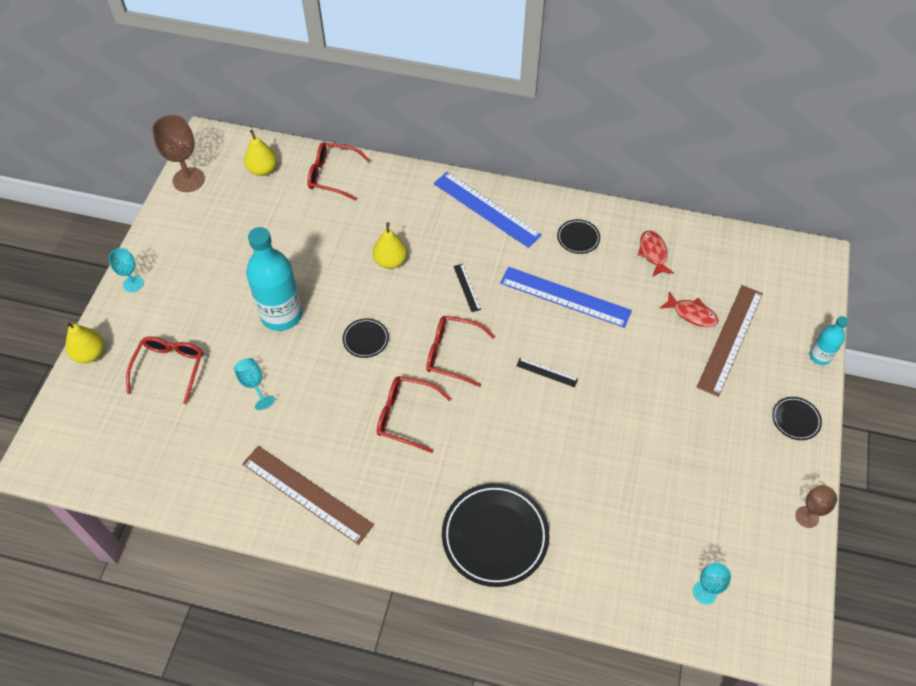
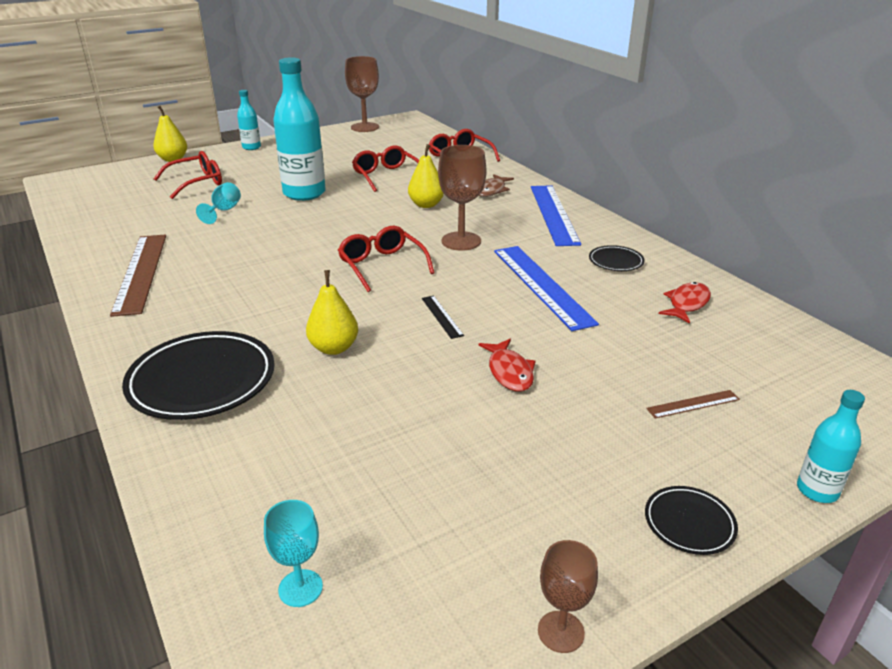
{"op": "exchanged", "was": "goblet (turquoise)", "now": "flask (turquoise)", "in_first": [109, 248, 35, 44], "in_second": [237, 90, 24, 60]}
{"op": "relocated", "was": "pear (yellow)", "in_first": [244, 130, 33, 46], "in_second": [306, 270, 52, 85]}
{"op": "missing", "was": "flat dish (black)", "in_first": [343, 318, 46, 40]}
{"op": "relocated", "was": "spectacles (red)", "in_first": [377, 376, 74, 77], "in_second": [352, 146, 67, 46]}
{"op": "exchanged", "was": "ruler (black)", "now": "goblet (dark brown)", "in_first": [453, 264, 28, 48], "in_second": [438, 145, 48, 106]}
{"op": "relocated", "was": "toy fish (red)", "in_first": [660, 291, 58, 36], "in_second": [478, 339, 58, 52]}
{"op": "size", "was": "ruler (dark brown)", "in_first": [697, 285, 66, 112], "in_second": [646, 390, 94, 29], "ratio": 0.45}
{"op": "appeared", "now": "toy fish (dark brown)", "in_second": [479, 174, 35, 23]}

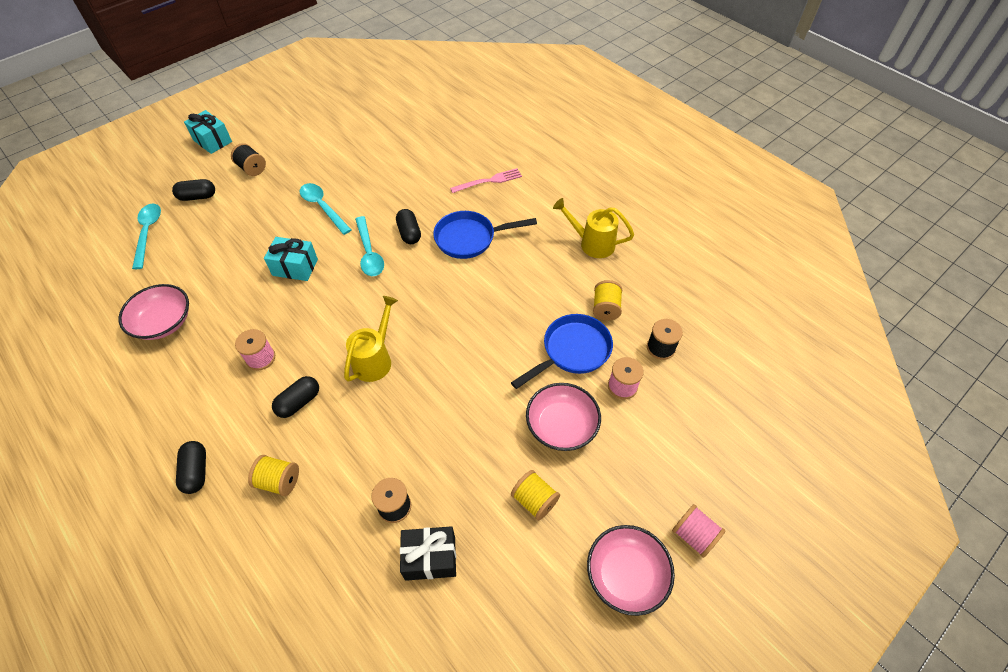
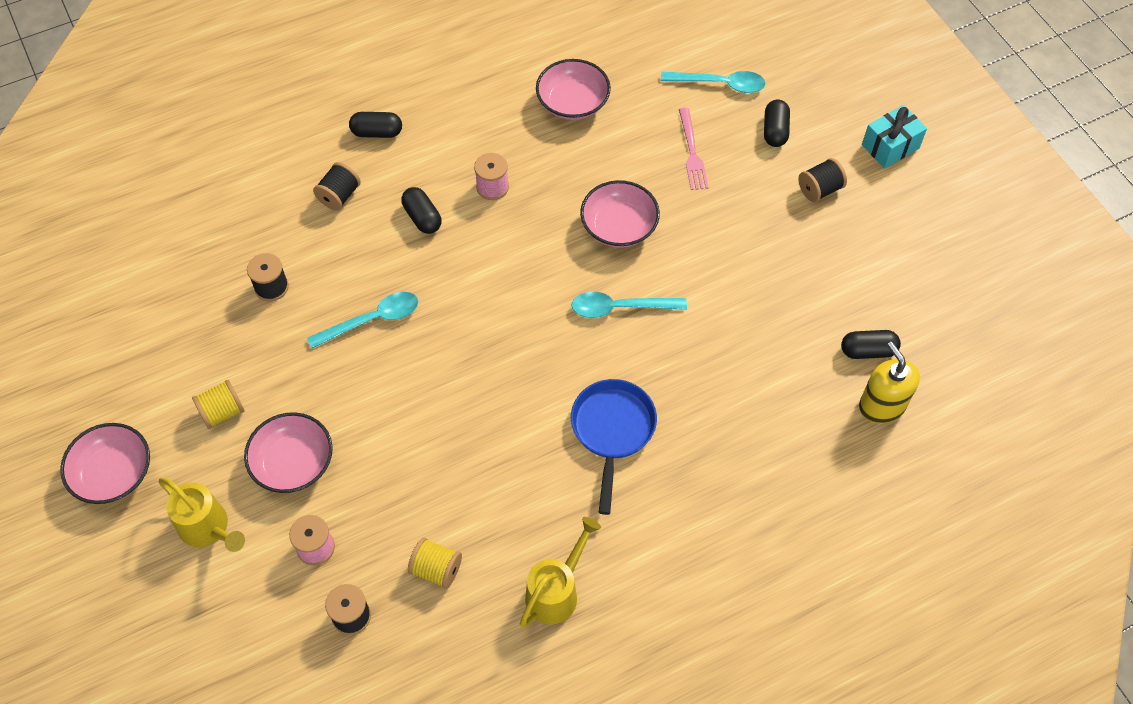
{"op": "colour", "was": "spool (yellow)", "now": "spool (black)", "in_first": [248, 455, 51, 41], "in_second": [313, 162, 48, 48]}
{"op": "exchanged", "was": "gift (turquoise)", "now": "bowl (pink)", "in_first": [264, 237, 54, 44], "in_second": [580, 180, 80, 68]}
{"op": "relocated", "was": "teaspoon (turquoise)", "in_first": [300, 183, 51, 52], "in_second": [307, 292, 111, 56]}
{"op": "relocated", "was": "sprinkling can (yellow)", "in_first": [344, 296, 54, 86], "in_second": [159, 478, 86, 74]}
{"op": "relocated", "was": "capsule (black)", "in_first": [396, 209, 25, 35], "in_second": [841, 330, 60, 29]}
{"op": "missing", "was": "gift (black)", "in_first": [400, 526, 56, 55]}
{"op": "relocated", "was": "dinner fork (pink)", "in_first": [450, 168, 72, 25], "in_second": [679, 108, 29, 82]}
{"op": "missing", "was": "skillet (cobalt)", "in_first": [511, 314, 102, 75]}
{"op": "missing", "was": "spool (pink)", "in_first": [672, 504, 54, 54]}
{"op": "appeared", "now": "soap pump (yellow)", "in_second": [859, 342, 61, 82]}

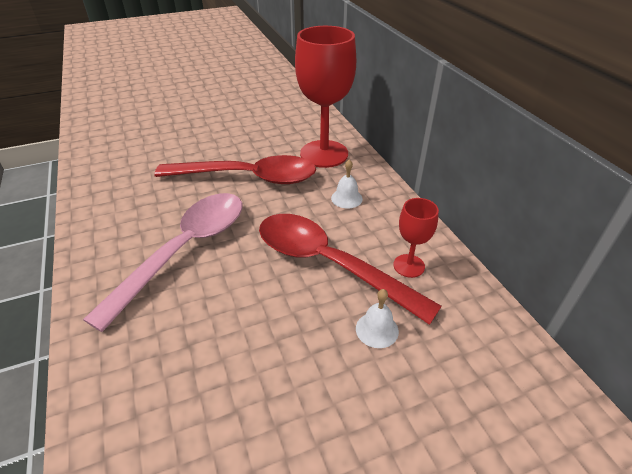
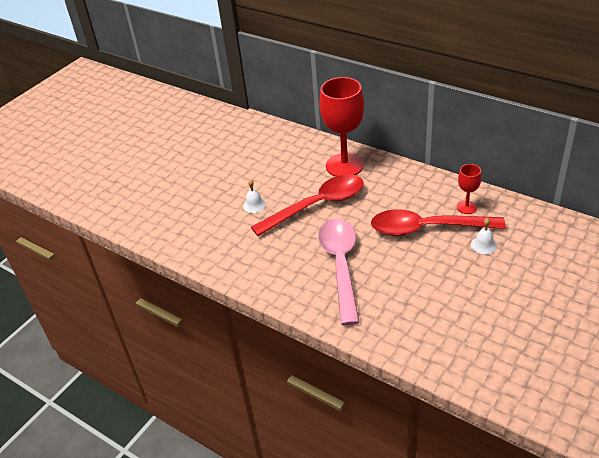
{"op": "relocated", "was": "hand bell (snow-white)", "in_first": [331, 159, 32, 50], "in_second": [243, 179, 23, 34]}

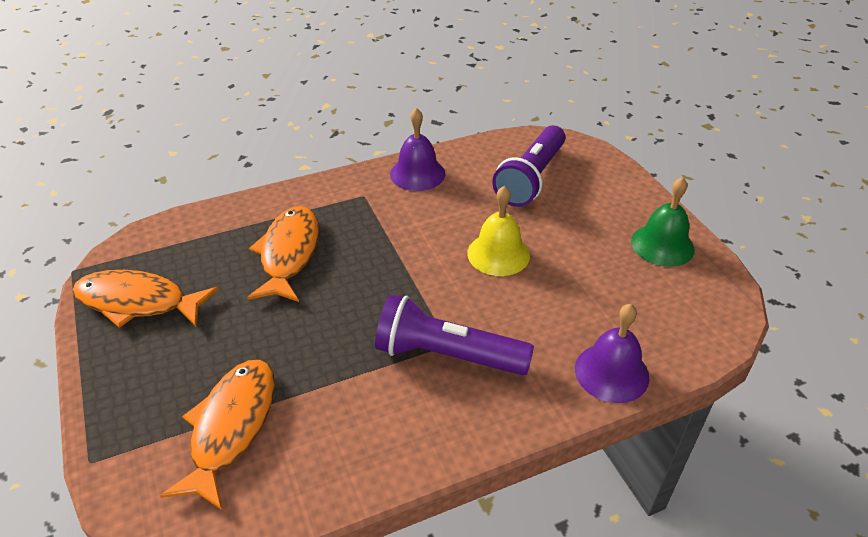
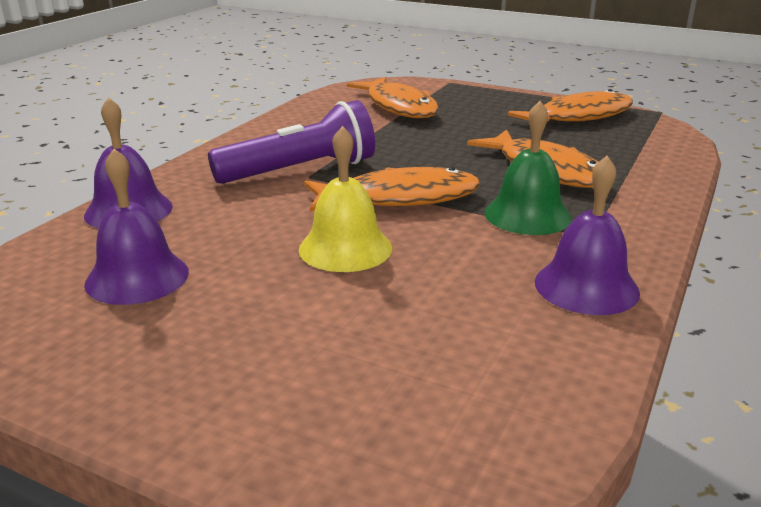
{"op": "missing", "was": "flashlight (violet)", "in_first": [492, 125, 73, 82]}
{"op": "relocated", "was": "hand bell (leaf-green)", "in_first": [631, 177, 63, 90], "in_second": [485, 101, 87, 134]}
{"op": "appeared", "now": "hand bell (violet)", "in_second": [84, 149, 105, 156]}
{"op": "appeared", "now": "toy fish (bright orange)", "in_second": [304, 167, 176, 45]}

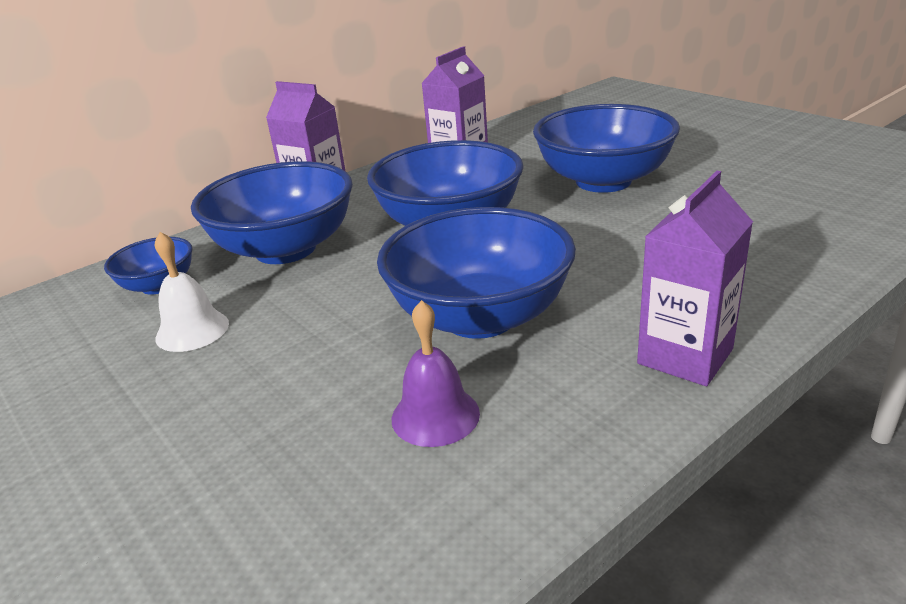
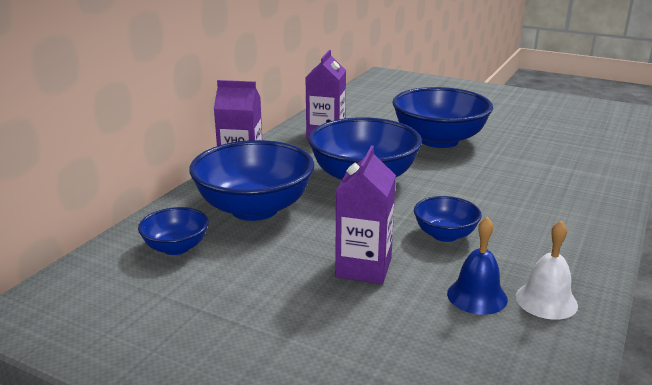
{"op": "relocated", "was": "hand bell (snow-white)", "in_first": [155, 232, 74, 120], "in_second": [516, 220, 62, 100]}
{"op": "size", "was": "bowl (cobalt)", "in_first": [377, 207, 199, 132], "in_second": [414, 196, 67, 46], "ratio": 0.51}
{"op": "colour", "was": "hand bell (violet)", "now": "hand bell (cobalt)", "in_first": [392, 300, 88, 147], "in_second": [447, 217, 61, 98]}
{"op": "relocated", "was": "milk carton (violet)", "in_first": [637, 171, 116, 215], "in_second": [335, 145, 61, 139]}

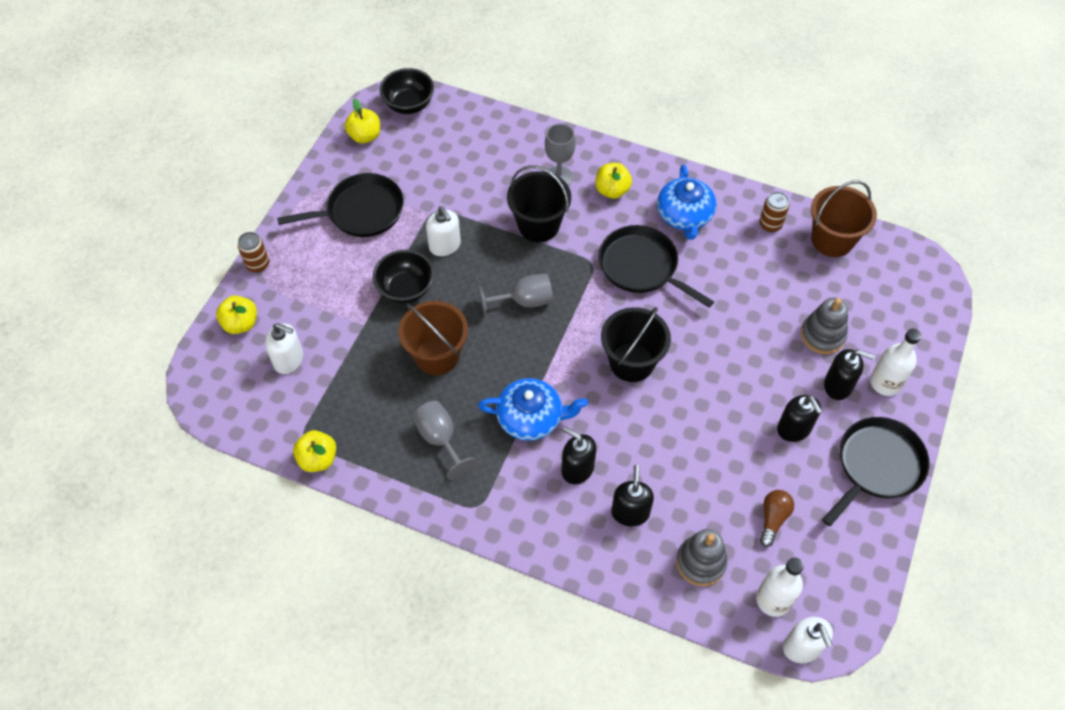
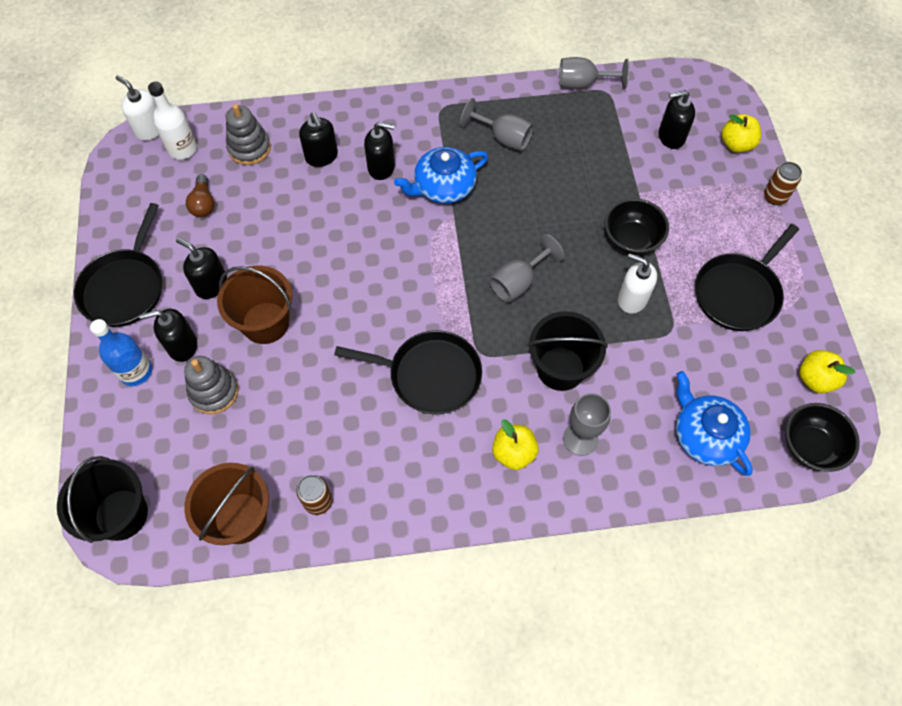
{"op": "colour", "was": "soap pump (snow-white)", "now": "soap pump (black)", "in_first": [265, 323, 38, 51], "in_second": [659, 90, 36, 59]}
{"op": "exchanged", "was": "apple (yellow)", "now": "goblet (ash-grey)", "in_first": [293, 430, 43, 42], "in_second": [559, 57, 70, 32]}
{"op": "relocated", "was": "bucket (dark brown)", "in_first": [398, 301, 70, 74], "in_second": [217, 266, 76, 78]}
{"op": "relocated", "was": "bucket (black)", "in_first": [601, 307, 70, 75], "in_second": [57, 456, 91, 87]}
{"op": "relocated", "was": "china teapot (cobalt)", "in_first": [657, 164, 59, 76], "in_second": [676, 371, 77, 105]}
{"op": "colour", "was": "flask (snow-white)", "now": "flask (cobalt)", "in_first": [870, 329, 51, 67], "in_second": [90, 319, 62, 67]}

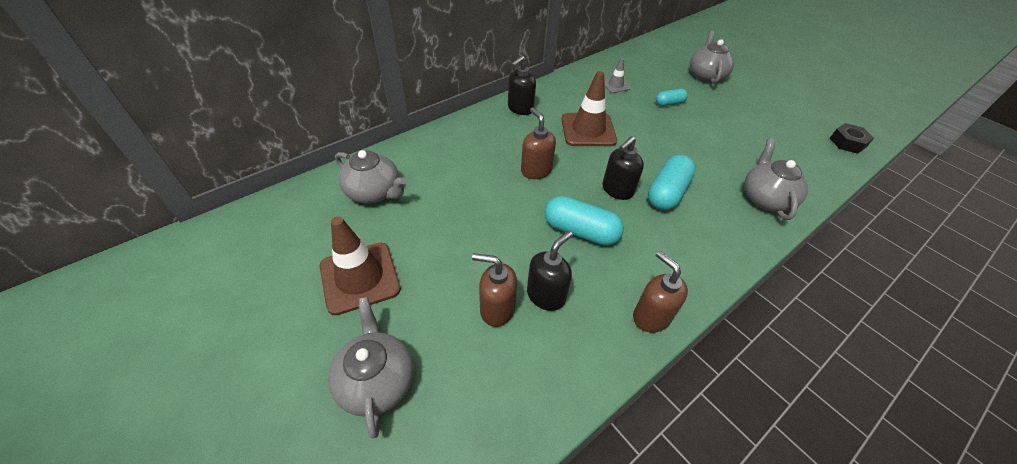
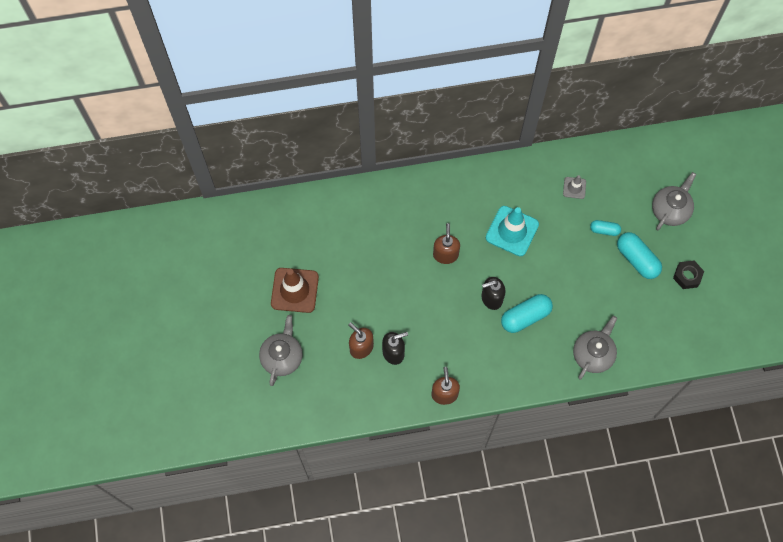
{"op": "missing", "was": "china teapot (ash-grey)", "in_first": [335, 150, 71, 53]}
{"op": "missing", "was": "soap pump (black)", "in_first": [508, 56, 28, 59]}
{"op": "relocated", "was": "capsule (turquoise)", "in_first": [545, 196, 79, 50], "in_second": [617, 232, 45, 47]}
{"op": "colour", "was": "safety cone (dark brown)", "now": "safety cone (turquoise)", "in_first": [561, 71, 56, 75], "in_second": [486, 206, 53, 50]}
{"op": "relocated", "was": "hexagon nut (black)", "in_first": [830, 123, 44, 31], "in_second": [673, 260, 31, 29]}

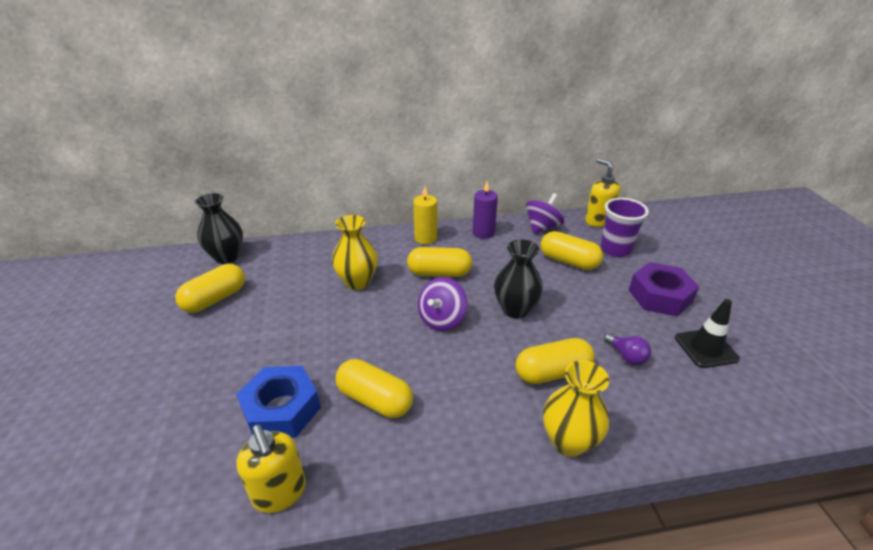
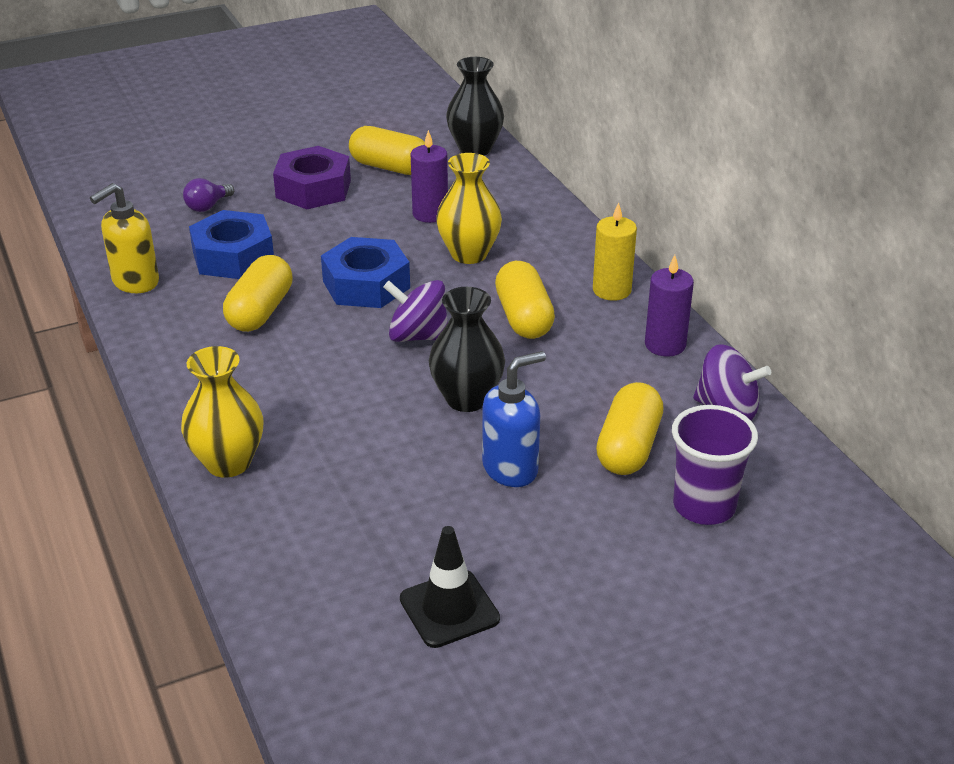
{"op": "missing", "was": "capsule (yellow)", "in_first": [516, 338, 79, 46]}
{"op": "missing", "was": "soap pump (yellow)", "in_first": [585, 158, 35, 69]}
{"op": "relocated", "was": "bulb (violet)", "in_first": [604, 333, 47, 32], "in_second": [183, 178, 51, 34]}
{"op": "relocated", "was": "hexagon nut (violet)", "in_first": [629, 262, 70, 55], "in_second": [273, 146, 78, 63]}
{"op": "appeared", "now": "hexagon nut (cobalt)", "in_second": [321, 237, 89, 71]}
{"op": "appeared", "now": "pillar candle (violet)", "in_second": [411, 130, 37, 93]}
{"op": "appeared", "now": "soap pump (cobalt)", "in_second": [482, 351, 64, 136]}

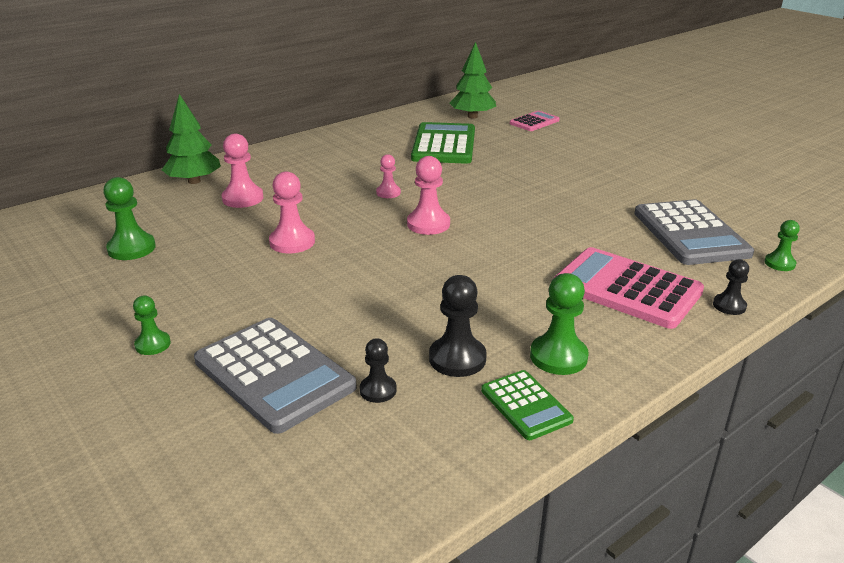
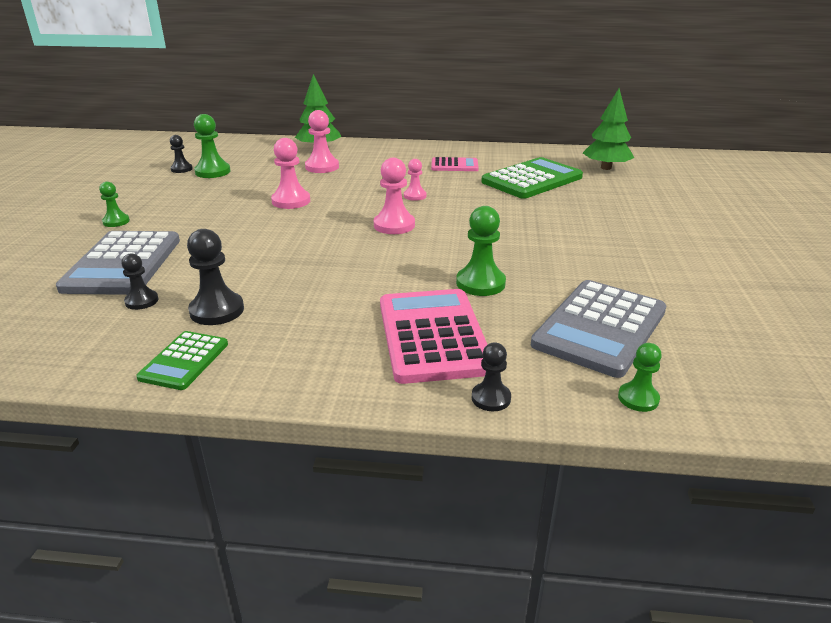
{"op": "relocated", "was": "adding machine (pink)", "in_first": [510, 111, 50, 20], "in_second": [431, 157, 48, 14]}
{"op": "relocated", "was": "game pawn (leaf-green)", "in_first": [530, 273, 59, 102], "in_second": [456, 206, 50, 90]}
{"op": "appeared", "now": "game pawn (black)", "in_second": [170, 135, 23, 38]}

